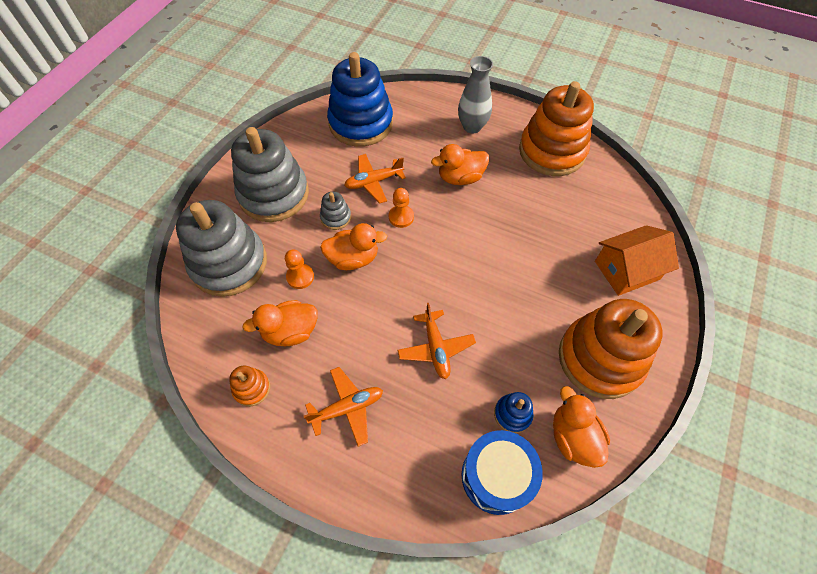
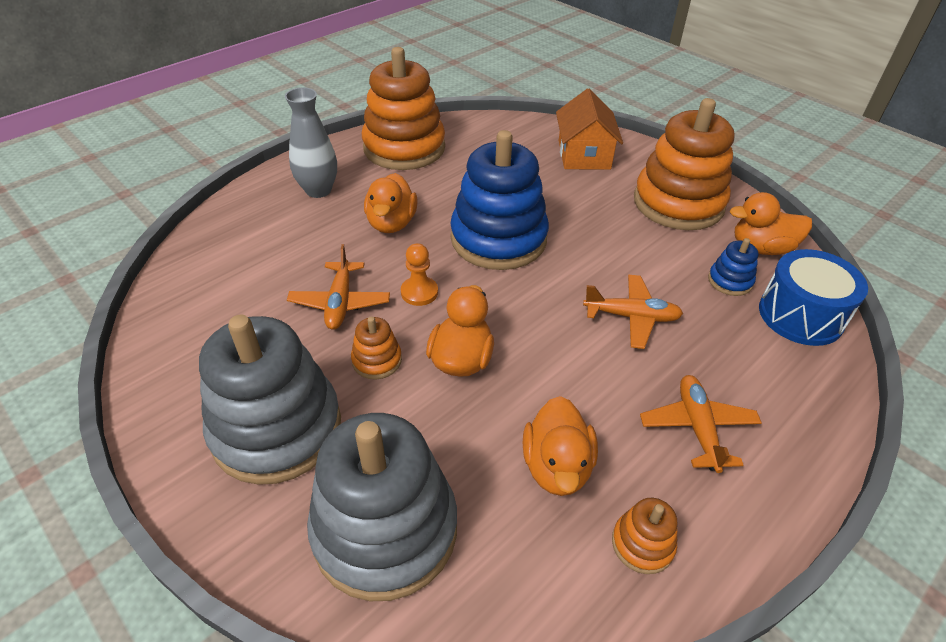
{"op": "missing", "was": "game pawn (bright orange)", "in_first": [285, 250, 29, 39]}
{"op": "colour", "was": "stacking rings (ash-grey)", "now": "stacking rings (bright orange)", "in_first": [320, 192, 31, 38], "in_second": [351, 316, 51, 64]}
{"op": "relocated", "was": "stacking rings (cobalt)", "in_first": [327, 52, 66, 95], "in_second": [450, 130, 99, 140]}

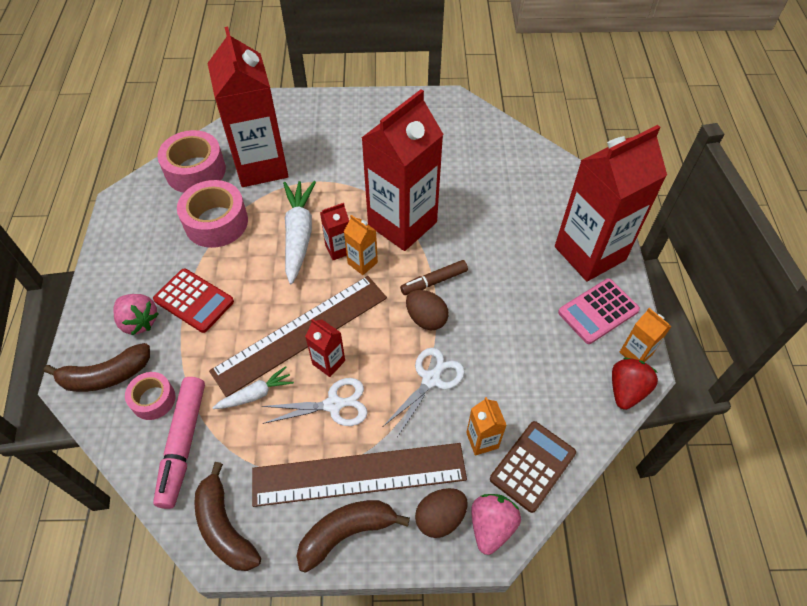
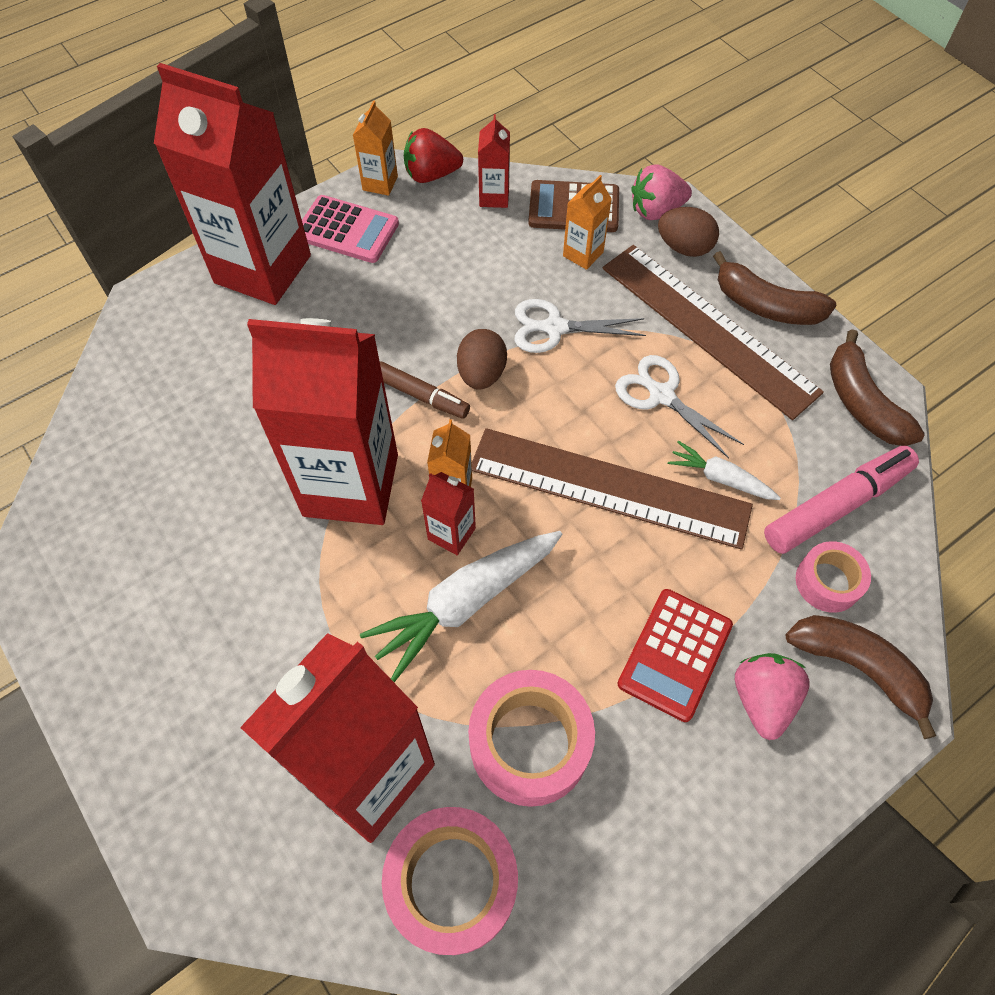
{"op": "spun", "was": "adding machine (red)", "in_first": [153, 268, 81, 65], "in_second": [617, 589, 116, 133], "clockwise": -150}
{"op": "spun", "was": "toy banana (dark brown)", "in_first": [194, 462, 67, 109], "in_second": [830, 329, 95, 117], "clockwise": 135}
{"op": "relocated", "was": "milk carton (red)", "in_first": [305, 319, 40, 58], "in_second": [478, 114, 32, 94]}

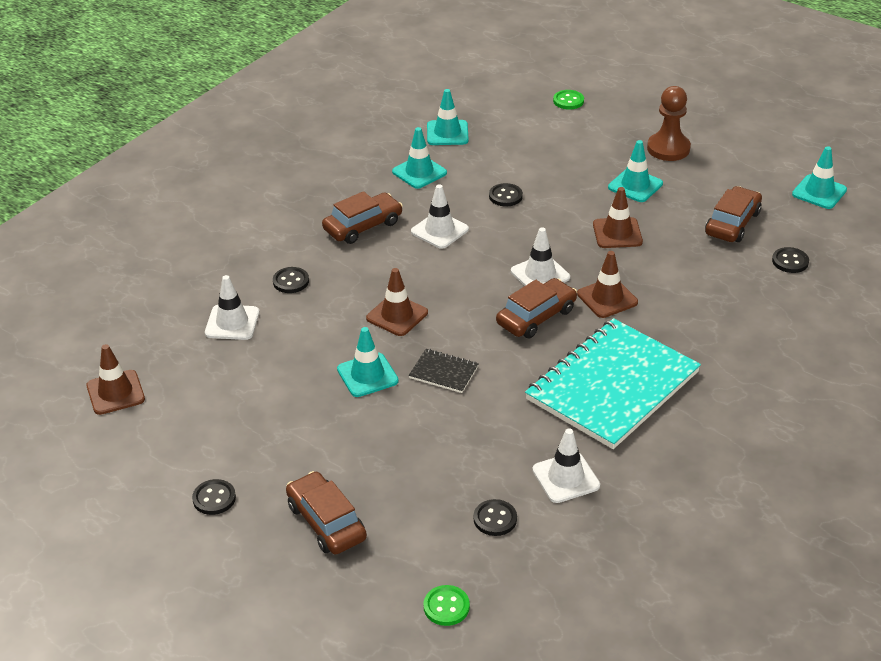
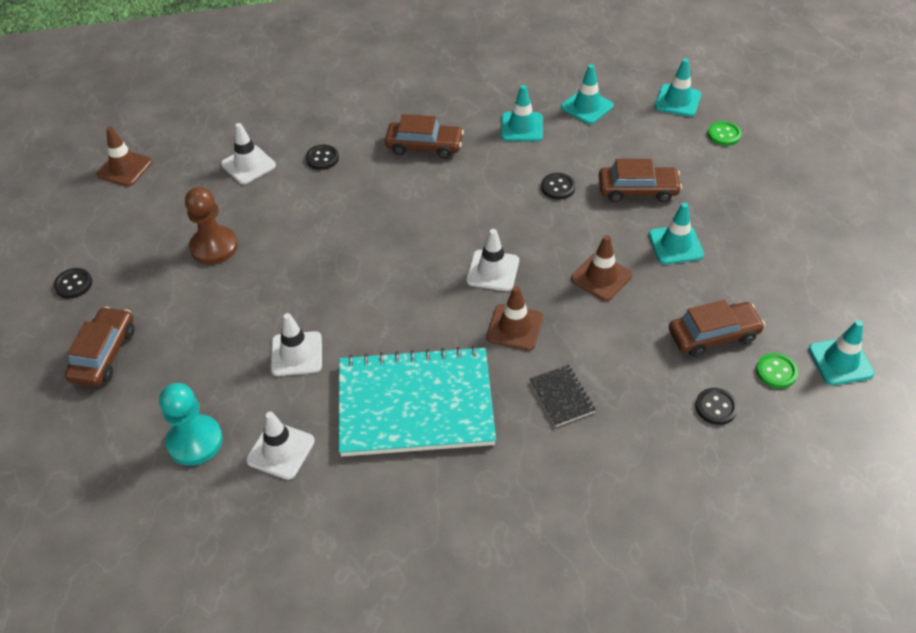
{"op": "relocated", "was": "safety cone (turquoise)", "in_first": [337, 327, 62, 70], "in_second": [655, 58, 46, 59]}
{"op": "missing", "was": "safety cone (dark brown)", "in_first": [366, 268, 62, 68]}
{"op": "relocated", "was": "exercise book (black)", "in_first": [409, 349, 70, 44], "in_second": [529, 365, 67, 62]}
{"op": "relocated", "was": "safety cone (snow-white)", "in_first": [411, 184, 58, 65], "in_second": [271, 313, 51, 63]}
{"op": "relocated", "was": "shirt button (leaf-green)", "in_first": [423, 585, 47, 41], "in_second": [756, 353, 42, 35]}
{"op": "exchanged", "was": "shirt button (black)", "now": "game pawn (turquoise)", "in_first": [474, 499, 43, 37], "in_second": [159, 383, 64, 83]}
{"op": "relocated", "was": "car (dark brown)", "in_first": [496, 278, 81, 60], "in_second": [599, 159, 83, 43]}
{"op": "relocated", "was": "game pawn (dark brown)", "in_first": [647, 86, 44, 75], "in_second": [185, 187, 53, 78]}

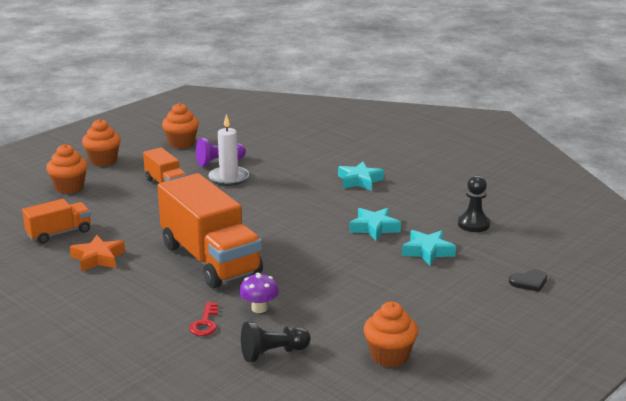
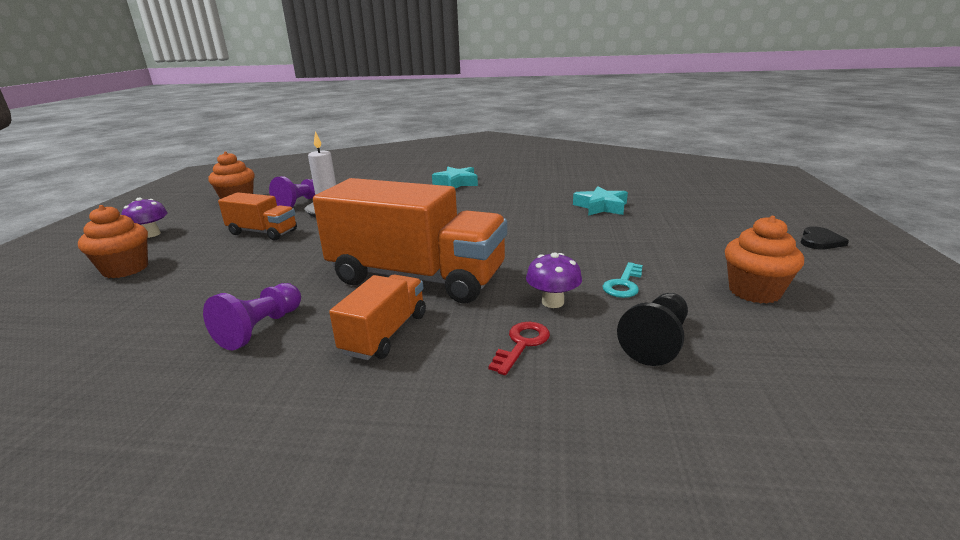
{"op": "relocated", "was": "toy truck (bright orange)", "in_first": [22, 199, 69, 45], "in_second": [329, 274, 97, 86]}
{"op": "exchanged", "was": "star shape (bright orange)", "now": "game pawn (violet)", "in_first": [70, 235, 55, 37], "in_second": [203, 283, 98, 67]}
{"op": "exchanged", "was": "muffin (bright orange)", "now": "mushroom (violet)", "in_first": [82, 119, 39, 47], "in_second": [122, 197, 46, 41]}
{"op": "spun", "was": "latchkey (red)", "in_first": [189, 302, 29, 34], "in_second": [488, 322, 62, 53], "clockwise": -120}
{"op": "missing", "was": "star shape (turquoise)", "in_first": [349, 208, 52, 33]}
{"op": "missing", "was": "game pawn (black)", "in_first": [458, 175, 32, 57]}
{"op": "relocated", "was": "heart (black)", "in_first": [509, 270, 38, 22], "in_second": [801, 226, 48, 24]}
{"op": "appeared", "now": "latchkey (turquoise)", "in_second": [602, 262, 41, 36]}

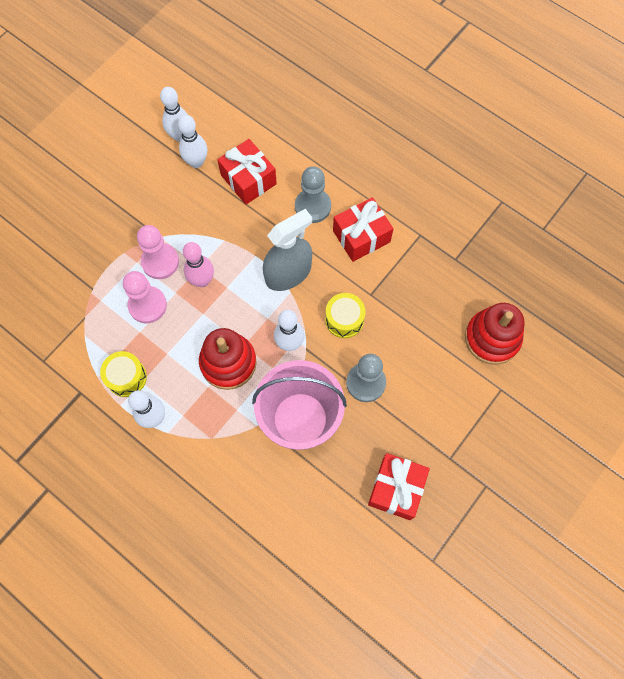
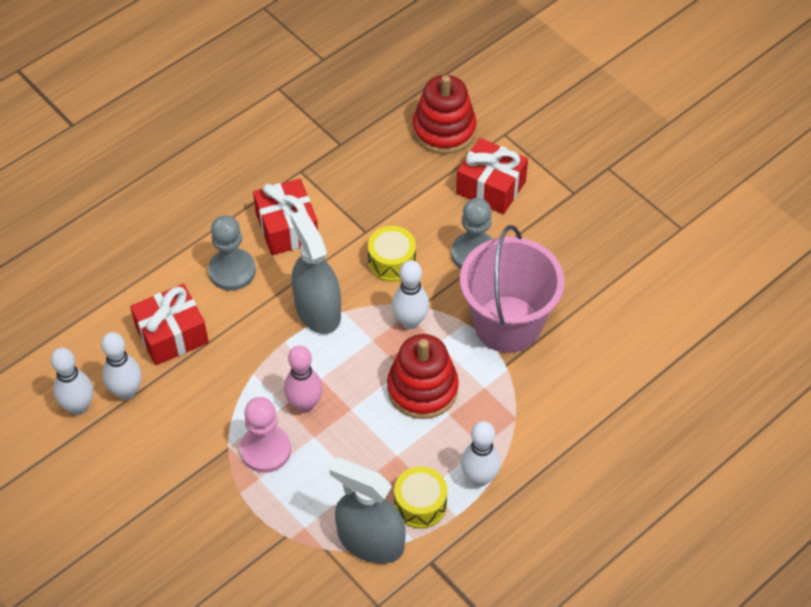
{"op": "missing", "was": "game pawn (pink)", "in_first": [123, 271, 44, 52]}
{"op": "relocated", "was": "gift (red)", "in_first": [368, 453, 62, 67], "in_second": [456, 138, 72, 76]}
{"op": "appeared", "now": "spray cleaner (ash-grey)", "in_second": [330, 457, 75, 107]}

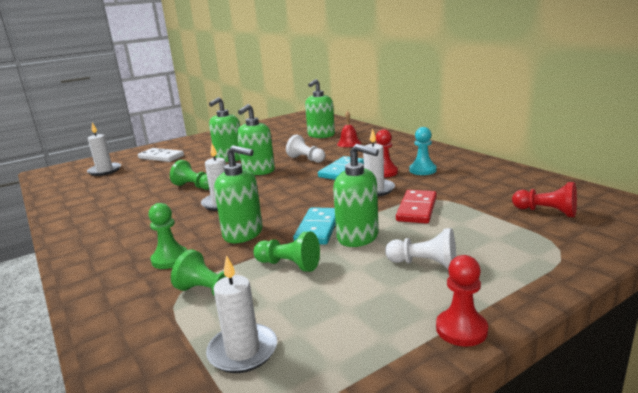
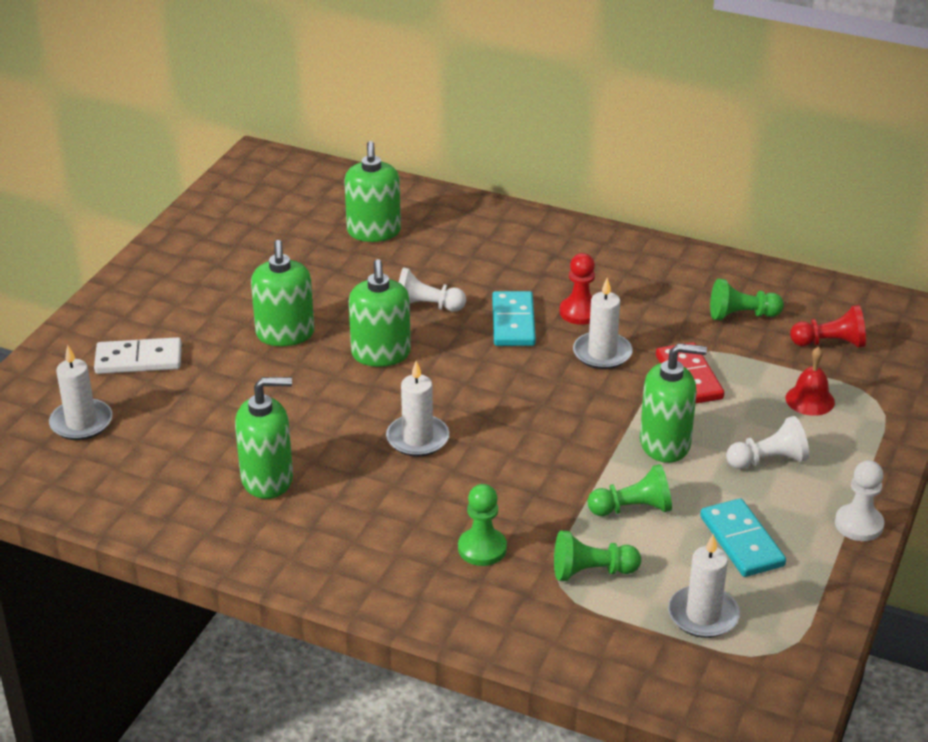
{"op": "relocated", "was": "game pawn (leaf-green)", "in_first": [170, 160, 39, 30], "in_second": [710, 279, 74, 41]}
{"op": "relocated", "was": "soap pump (leaf-green)", "in_first": [214, 145, 48, 98], "in_second": [235, 377, 58, 122]}
{"op": "relocated", "was": "domino piece (turquoise)", "in_first": [293, 207, 43, 38], "in_second": [700, 498, 86, 79]}
{"op": "relocated", "was": "hand bell (red)", "in_first": [337, 111, 24, 36], "in_second": [785, 347, 50, 69]}
{"op": "missing", "was": "game pawn (turquoise)", "in_first": [409, 127, 28, 48]}
{"op": "colour", "was": "game pawn (red)", "now": "game pawn (snow-white)", "in_first": [436, 255, 52, 92], "in_second": [835, 460, 49, 81]}

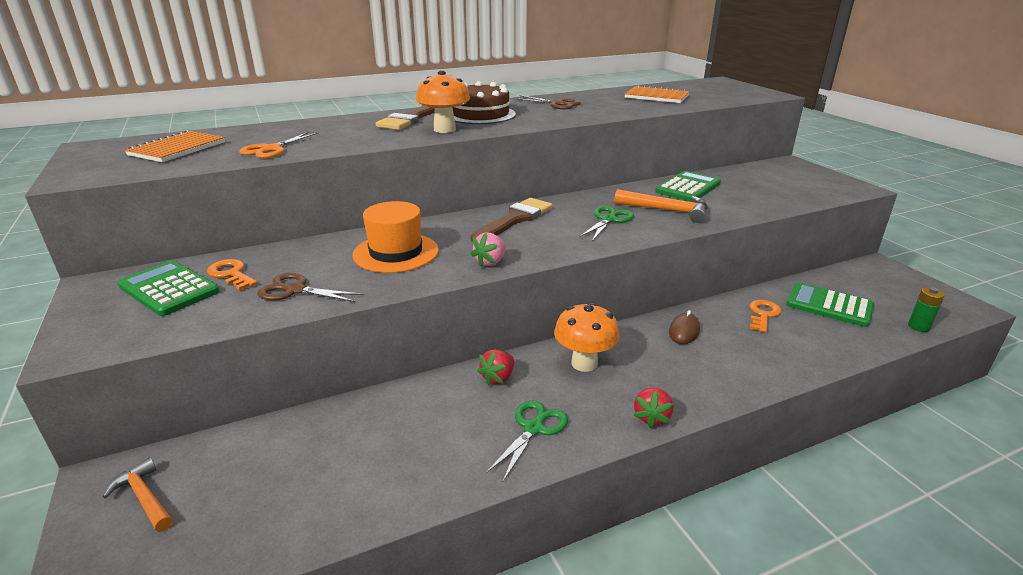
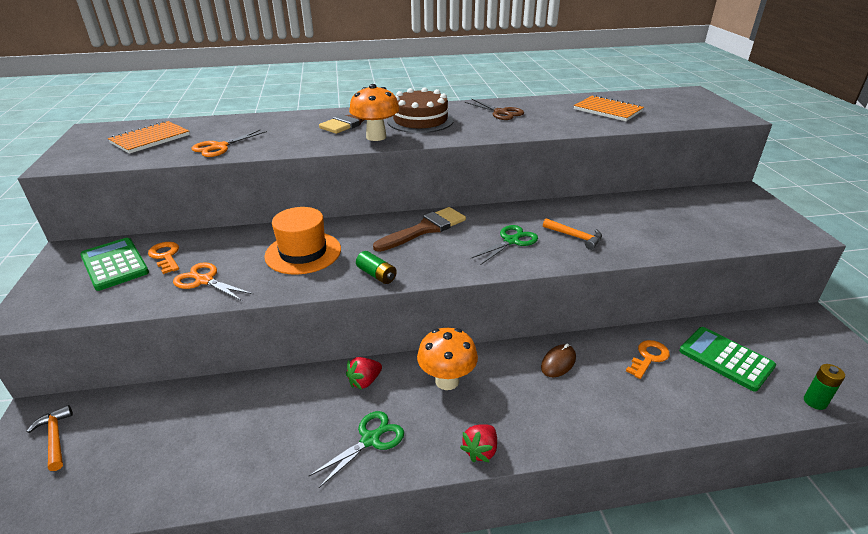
{"op": "colour", "was": "shears (dark brown)", "now": "shears (bright orange)", "in_first": [257, 273, 107, 29], "in_second": [173, 262, 80, 39]}
{"op": "exchanged", "was": "berry (pink)", "now": "battery (leaf-green)", "in_first": [470, 232, 36, 35], "in_second": [356, 251, 41, 33]}
{"op": "size", "was": "claw hammer (bright orange)", "in_first": [614, 189, 94, 34], "in_second": [543, 218, 59, 32], "ratio": 0.66}
{"op": "missing", "was": "adding machine (leaf-green)", "in_first": [655, 171, 66, 31]}

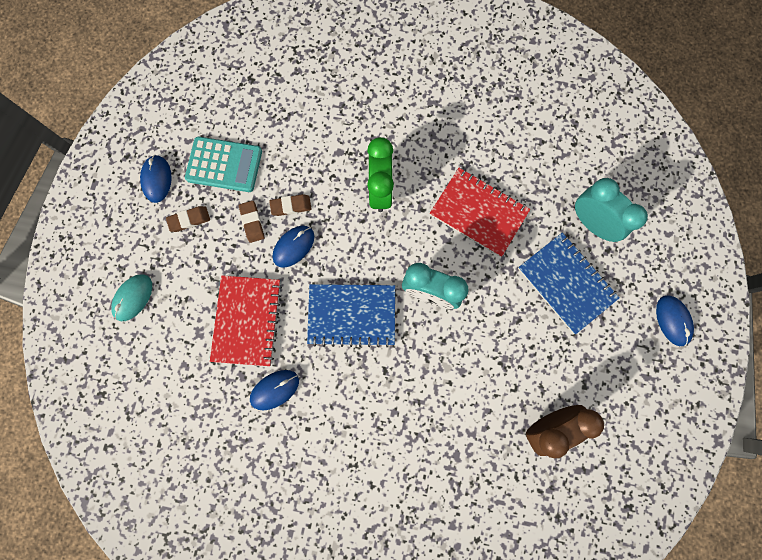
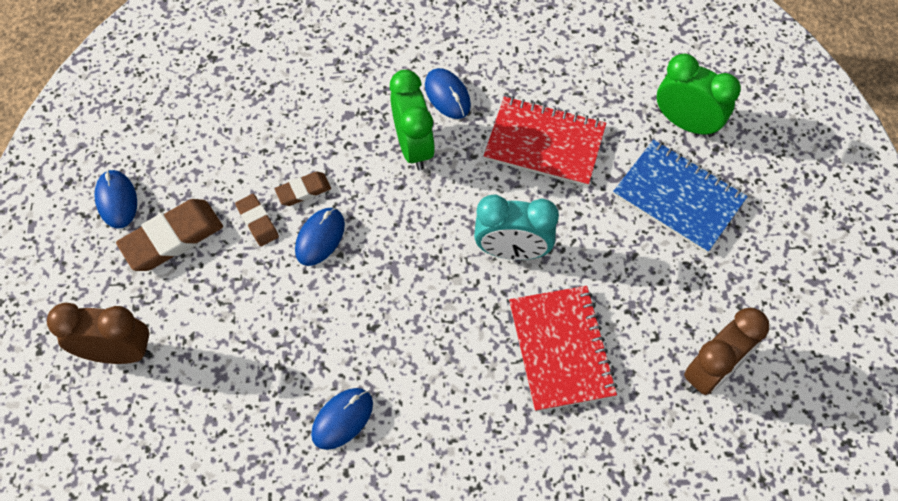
{"op": "exchanged", "was": "PC mouse (turquoise)", "now": "bedside clock (dark brown)", "in_first": [111, 274, 41, 47], "in_second": [47, 303, 104, 61]}
{"op": "size", "was": "gum eraser (dark brown)", "in_first": [166, 206, 44, 26], "in_second": [116, 199, 107, 72], "ratio": 1.81}
{"op": "missing", "was": "adding machine (turquoise)", "in_first": [185, 137, 77, 55]}
{"op": "relocated", "was": "exercise book (red)", "in_first": [210, 275, 72, 91], "in_second": [509, 286, 108, 126]}
{"op": "missing", "was": "exercise book (cobalt)", "in_first": [307, 284, 88, 63]}
{"op": "colour", "was": "bedside clock (turquoise)", "now": "bedside clock (leaf-green)", "in_first": [575, 178, 73, 64], "in_second": [657, 54, 84, 83]}
{"op": "relocated", "was": "PC mouse (cobalt)", "in_first": [656, 295, 38, 51], "in_second": [425, 68, 46, 51]}

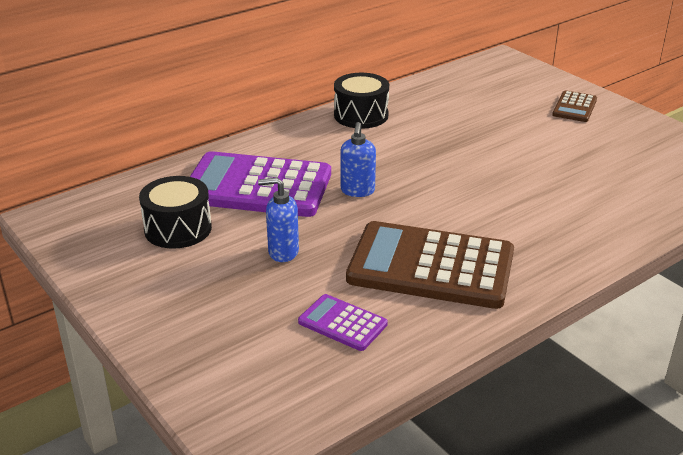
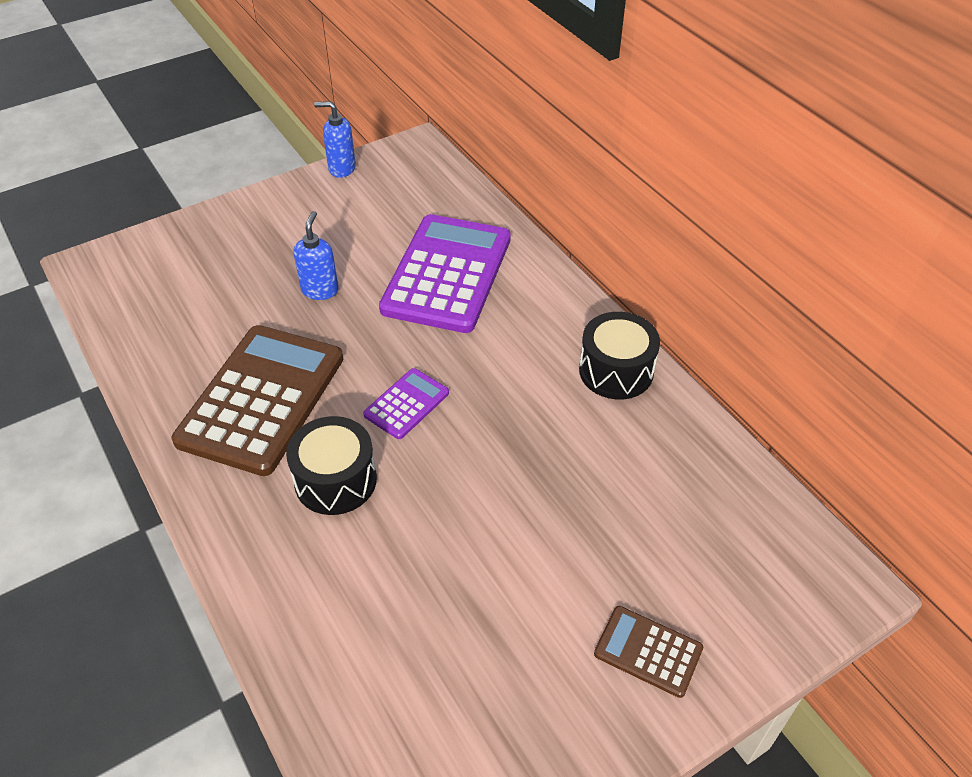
{"op": "relocated", "was": "drum (black)", "in_first": [139, 176, 73, 73], "in_second": [286, 416, 91, 99]}
{"op": "relocated", "was": "adding machine (violet)", "in_first": [298, 294, 90, 57], "in_second": [363, 368, 86, 71]}
{"op": "relocated", "was": "soap pump (cobalt)", "in_first": [341, 122, 35, 75], "in_second": [314, 101, 42, 77]}

